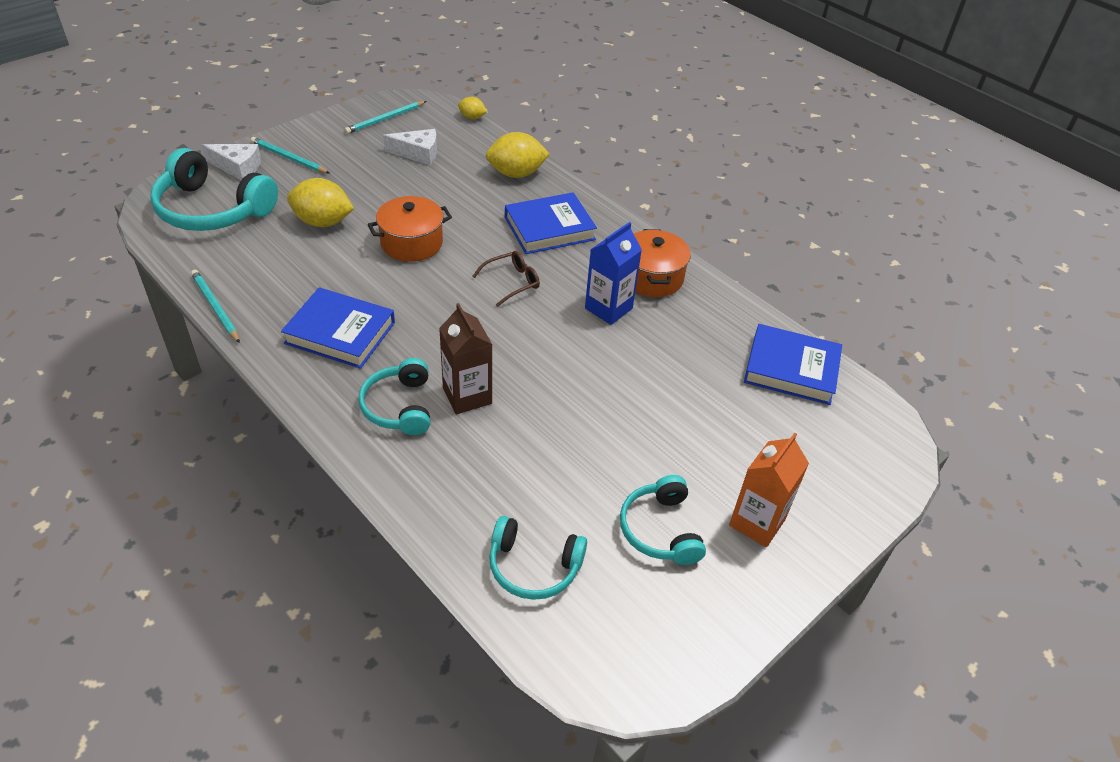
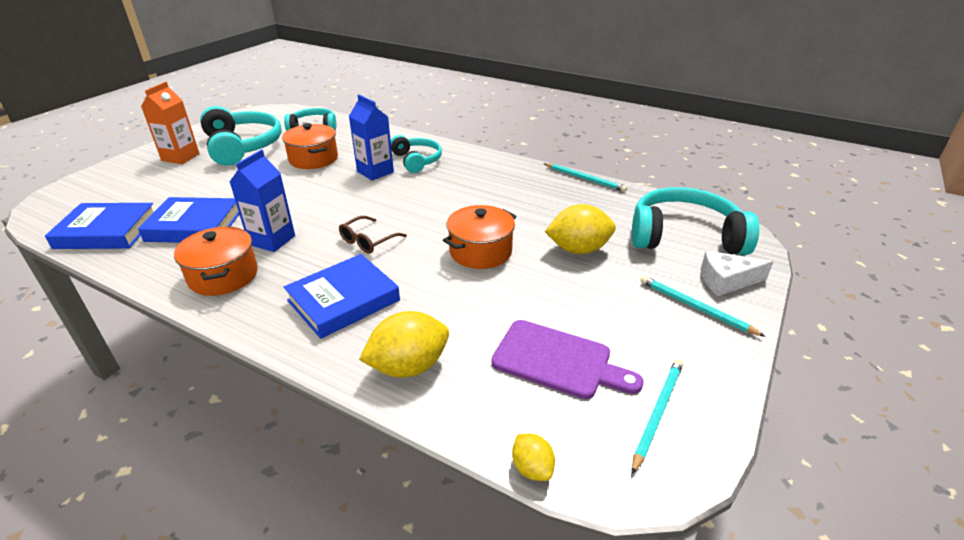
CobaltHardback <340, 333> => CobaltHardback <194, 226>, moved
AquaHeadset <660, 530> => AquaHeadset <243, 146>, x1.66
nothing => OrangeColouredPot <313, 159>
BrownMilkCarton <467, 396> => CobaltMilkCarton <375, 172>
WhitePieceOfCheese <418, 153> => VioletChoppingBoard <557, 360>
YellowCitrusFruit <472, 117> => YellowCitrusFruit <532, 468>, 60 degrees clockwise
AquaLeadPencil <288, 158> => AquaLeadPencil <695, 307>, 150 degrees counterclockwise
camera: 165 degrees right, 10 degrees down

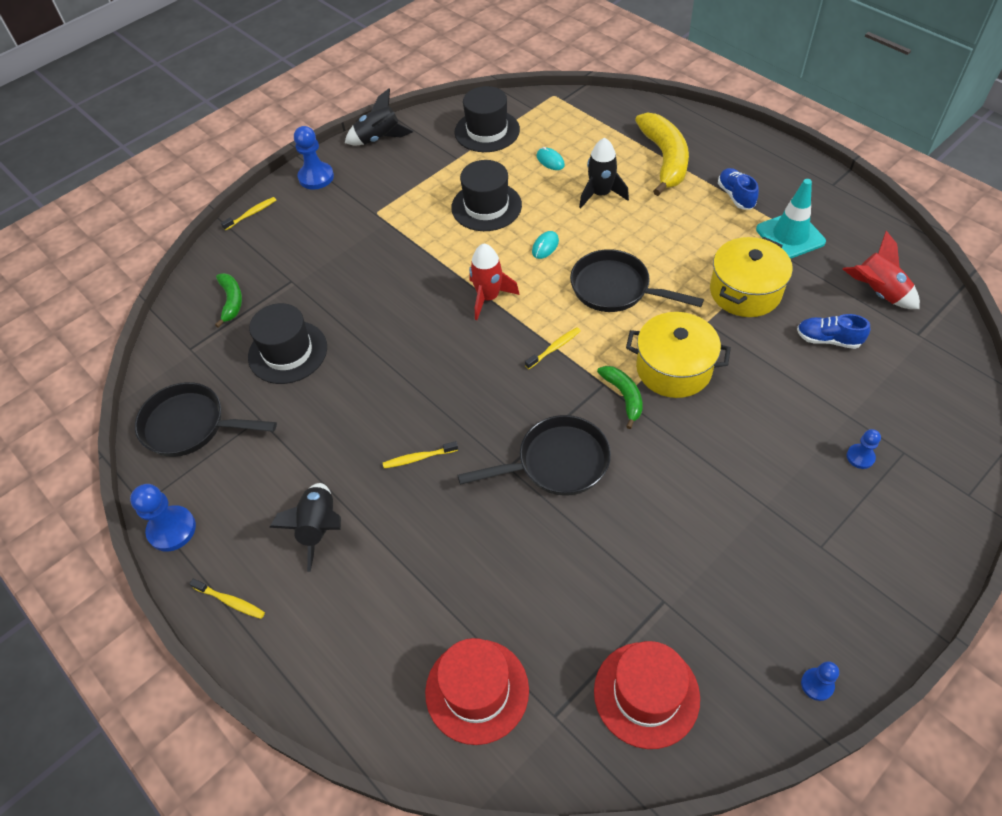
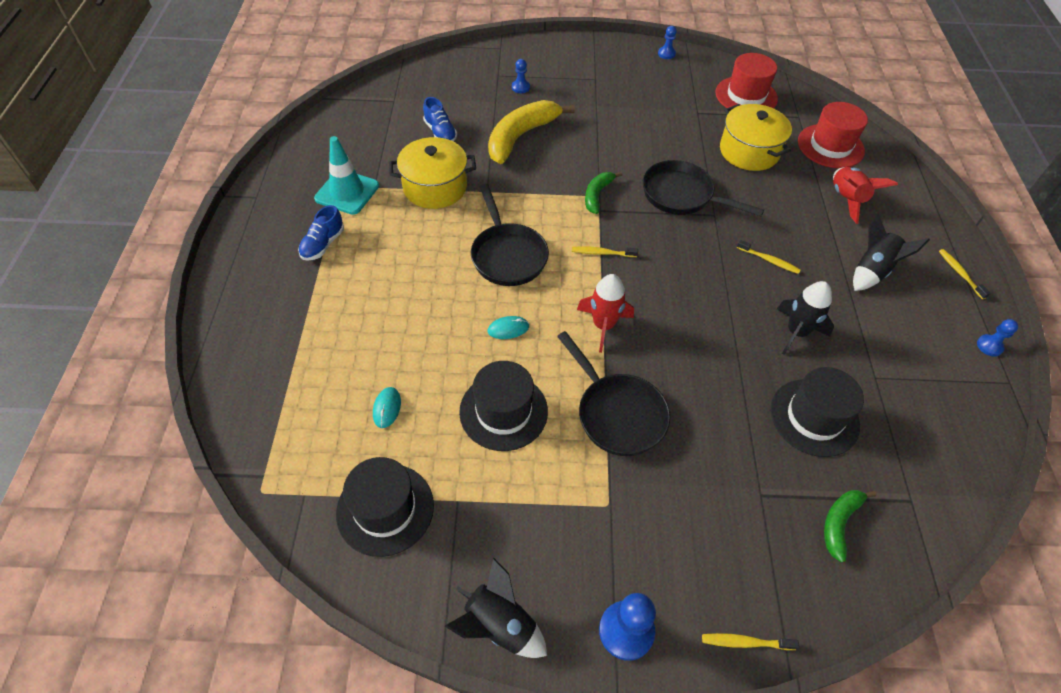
YellowBanana <665, 159> => YellowBanana <521, 137>, moved
EbonySkillet <190, 425> => EbonySkillet <617, 414>, moved
YellowPot <673, 368> => YellowPot <749, 151>, moved
EbonySpaceship <600, 194> => EbonySpaceship <796, 332>, moved
RedSpaceship <878, 292> => RedSpaceship <847, 199>, moved
CobaltPawn <172, 529> => CobaltPawn <989, 346>, x0.57
camera: 140 degrees left, 0 degrees up

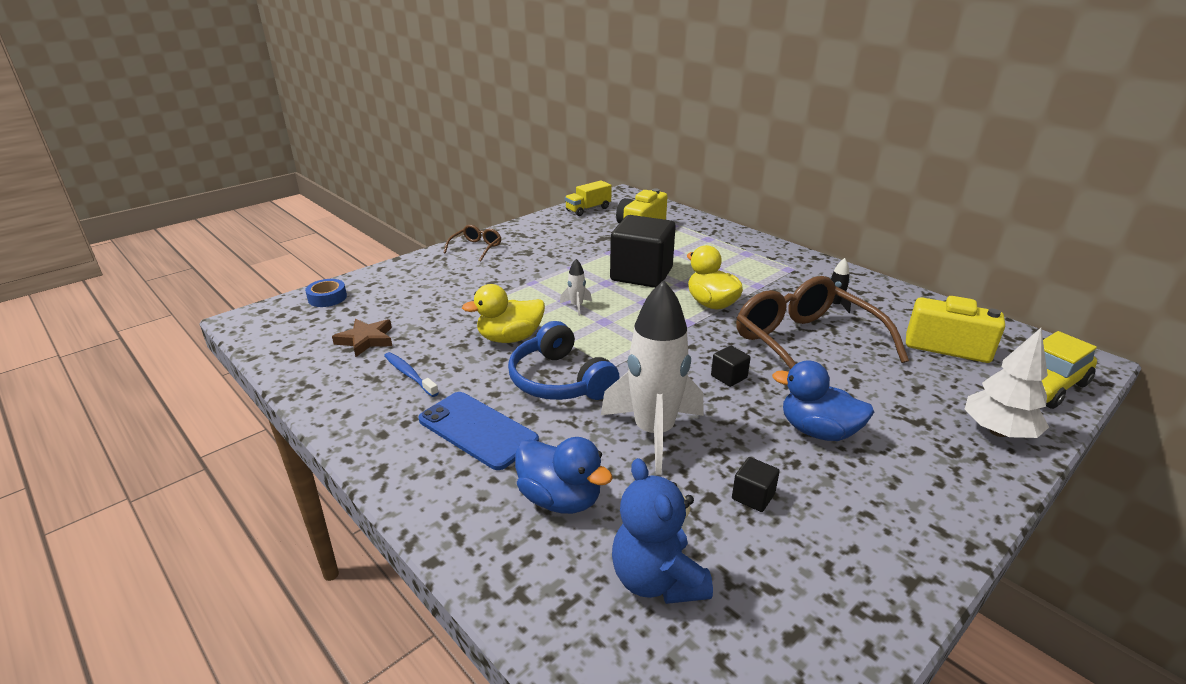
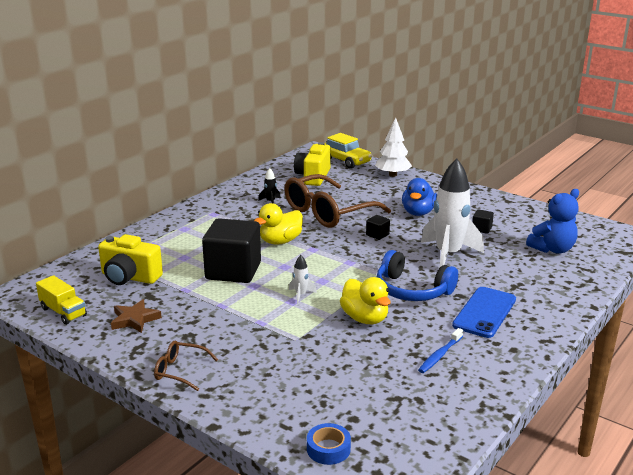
BrownStarShape <366, 340> => BrownStarShape <135, 319>, moved
CobaltHeadset <560, 380> => CobaltHeadset <412, 290>, 75 degrees clockwise
CobaltDuck <560, 499> => nothing
camera: 100 degrees left, 5 degrees down

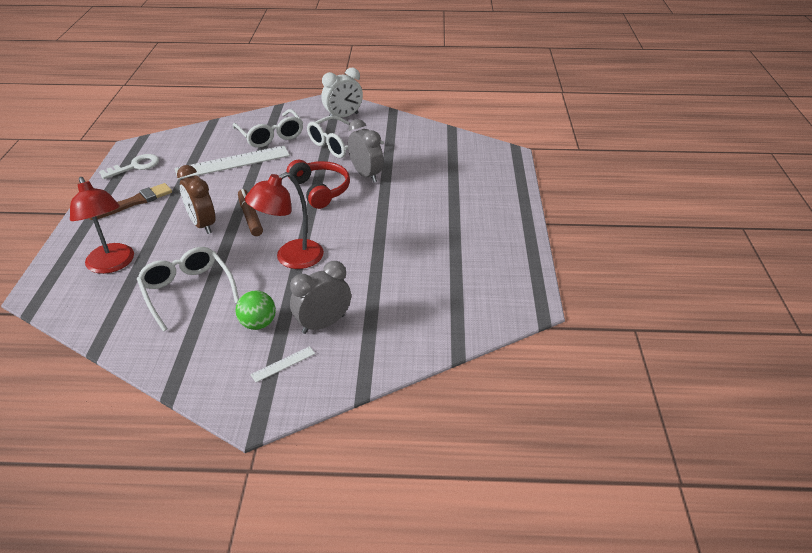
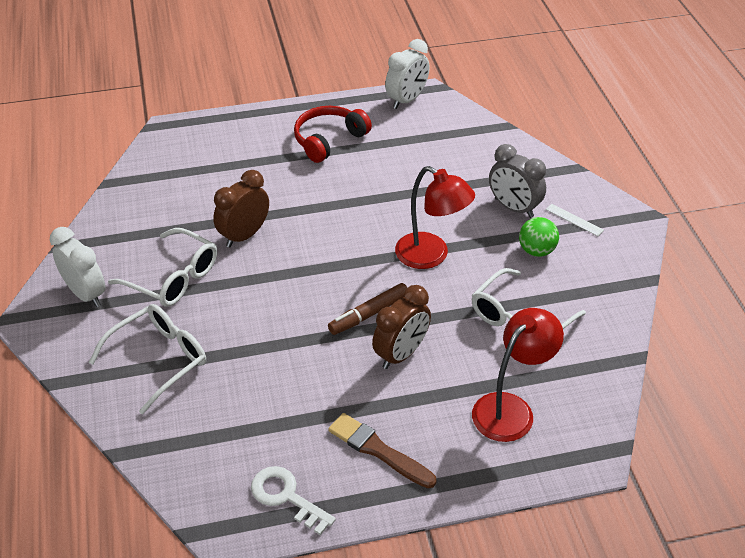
GreyBedsideClock <366, 175> => BrownBedsideClock <244, 235>
RedHeadset <320, 190> => RedHeadset <329, 140>, moved
nothing => WhiteBedsideClock <406, 100>
WhiteRuler <233, 162> => nothing
camera: 105 degrees left, 5 degrees up

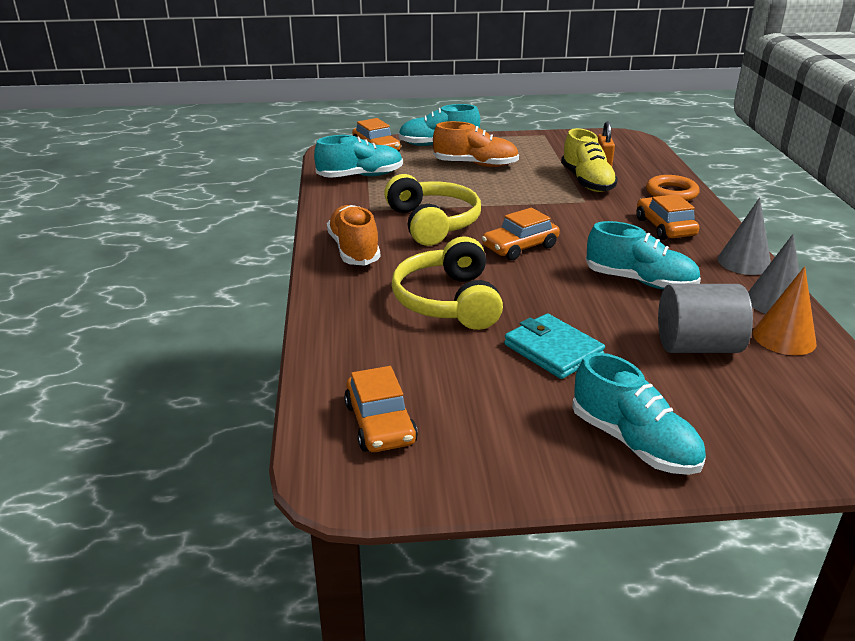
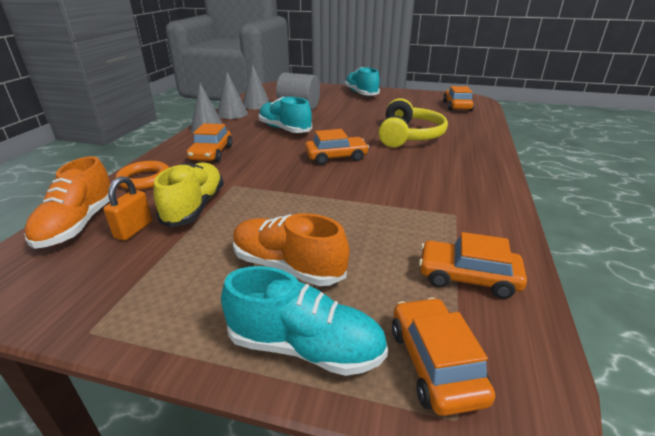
OrangeColouredSneaker <354, 250> => OrangeColouredSneaker <78, 224>, moved
OrangeColouredConeShape <784, 338> => GreyConeShape <256, 105>
AquaSneaker <360, 176> => OrangeColouredToyCar <467, 277>
YellowHeadset <432, 223> => nothing
AquaBillfold <553, 350> => nothing
camera: 160 degrees left, 0 degrees up

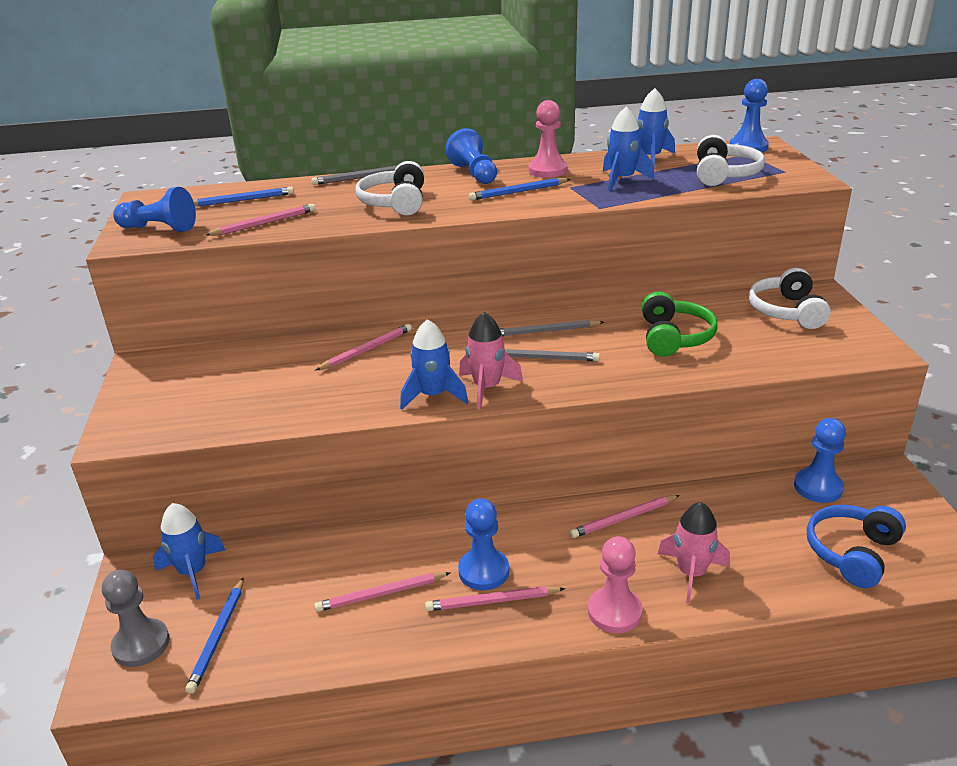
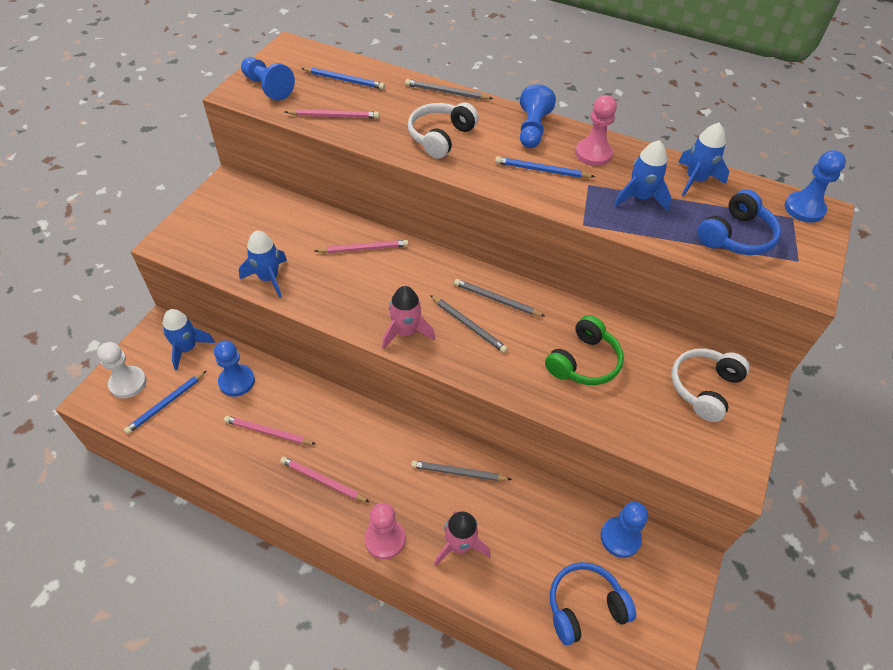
GreyPawn <141, 644> => WhitePawn <128, 383>
CobaltPawn <483, 571> => CobaltPawn <237, 381>, moved
CobaltSpaceship <433, 395> => CobaltSpaceship <269, 278>, moved
RosePinkLeadPencil <624, 519> => GreyLeadPencil <458, 473>
WhiteHeadset <724, 175> => CobaltHeadset <736, 236>
camera: 30 degrees right, 20 degrees up

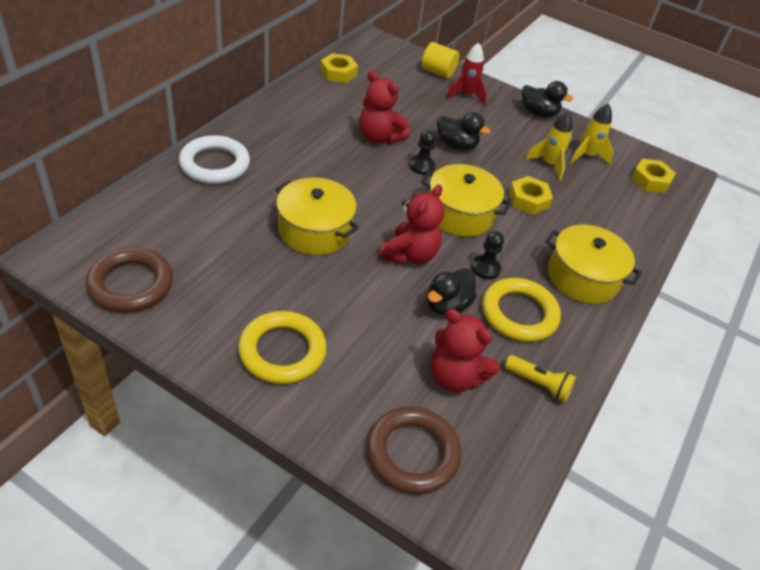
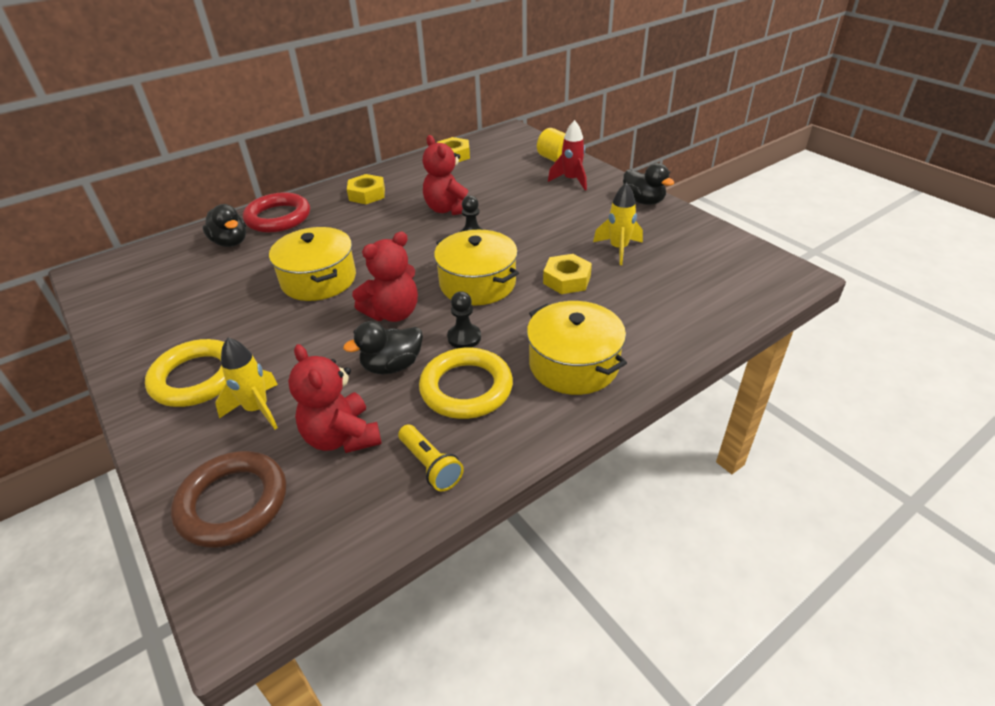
EbonyDuck <456, 145> => EbonyDuck <231, 242>, moved
YellowSpaceship <587, 156> => YellowSpaceship <257, 409>, moved
WhiteTorus <215, 164> => RedTorus <278, 217>
YellowHexagonNut <650, 180> => YellowHexagonNut <367, 194>, moved
BrownTorus <131, 284> => nothing
camera: 30 degrees right, 5 degrees down

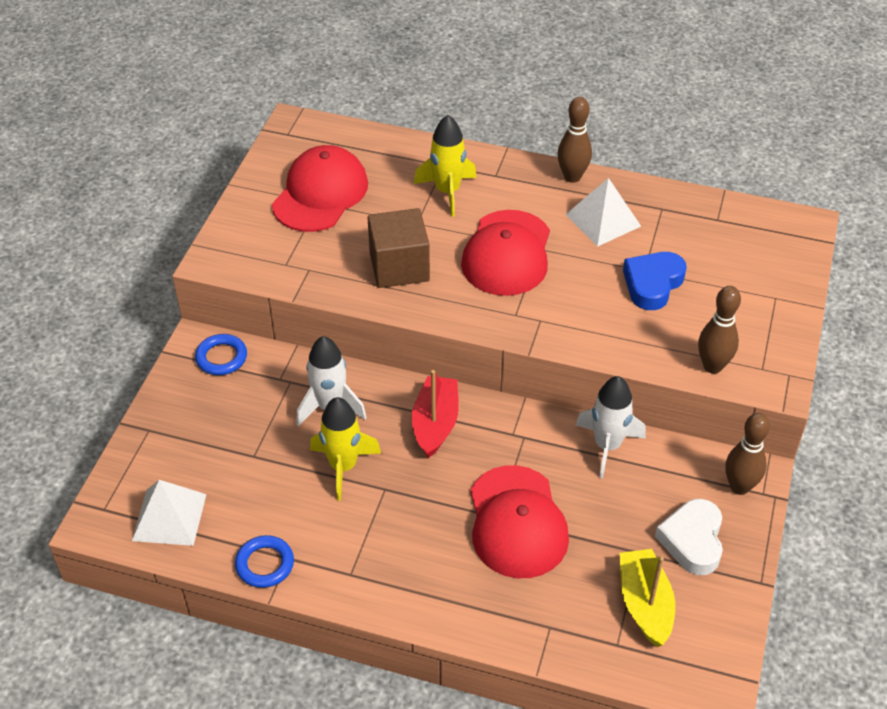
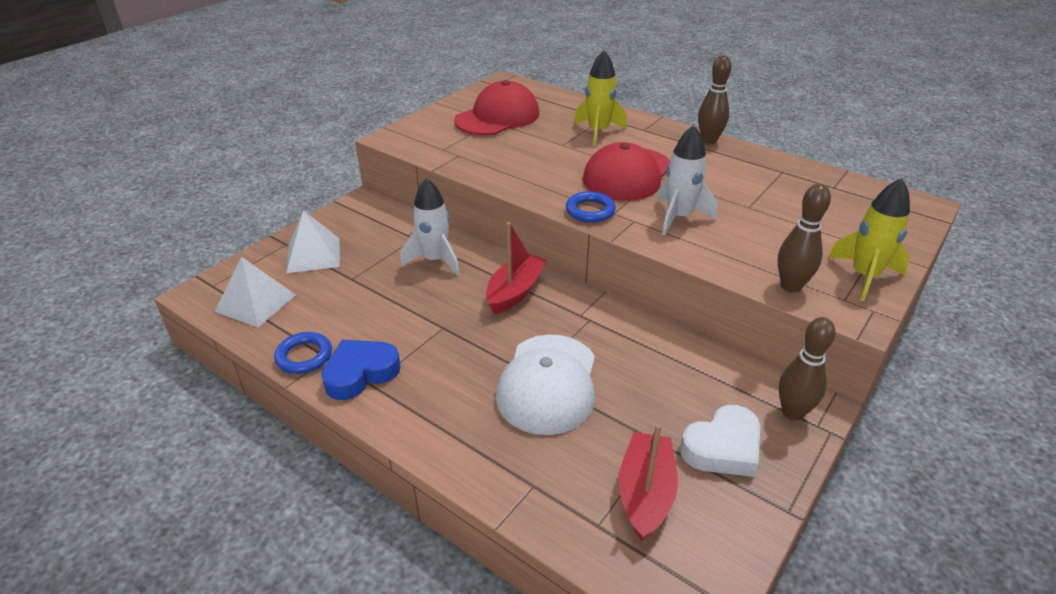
WhitePyramidShape <603, 220> => WhitePyramidShape <313, 255>, moved
CobaltLoveHeart <652, 284> => CobaltLoveHeart <360, 373>, moved
RedBaseballCap <517, 522> => WhiteBaseballCap <548, 384>
CobaltTorus <221, 357> => CobaltTorus <590, 211>, moved
YellowSailboat <645, 604> => RedSailboat <645, 493>
WhiteSpaceship <607, 446> => WhiteSpaceship <679, 217>, moved
WhiteLoveHeart <692, 540> => WhiteLoveHeart <723, 447>, 150 degrees counterclockwise
YellowSpaceship <343, 466> => YellowSpaceship <864, 276>, moved
BrownCube <399, 267> => nothing
camera: 20 degrees right, 10 degrees down

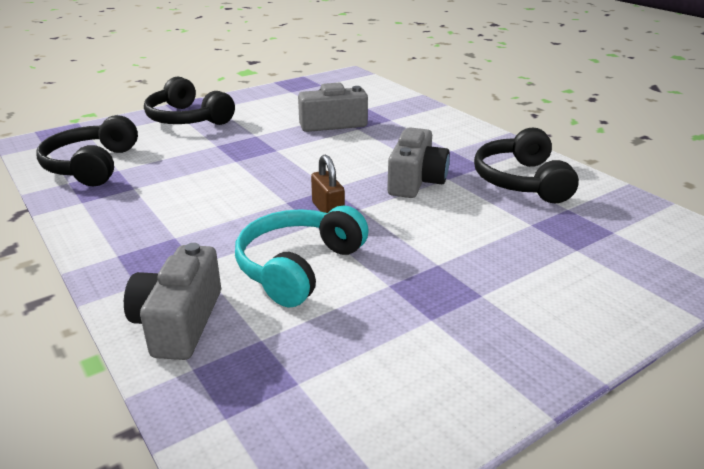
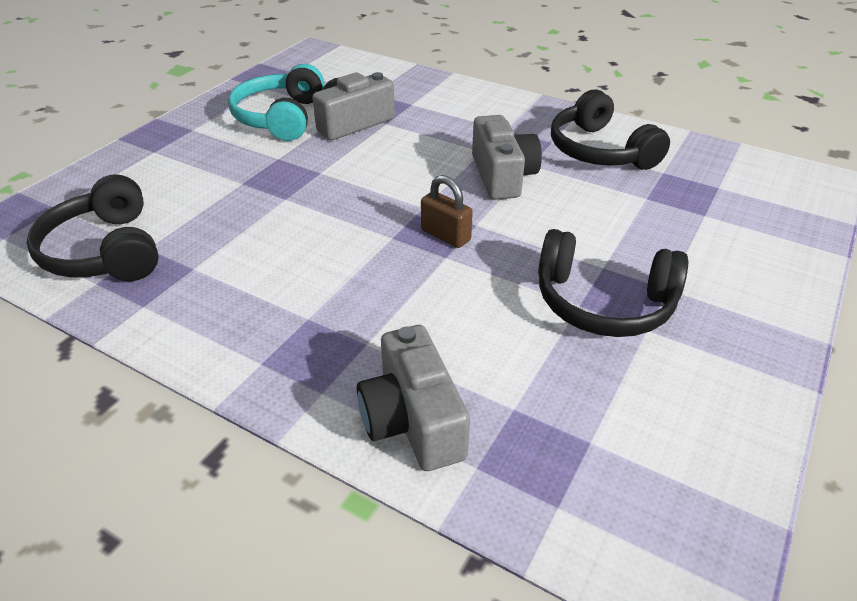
AquaHeadset <299, 267> => AquaHeadset <281, 118>, moved
EbonyHeadset <188, 119> => EbonyHeadset <603, 302>, moved
camera: 25 degrees left, 10 degrees up

